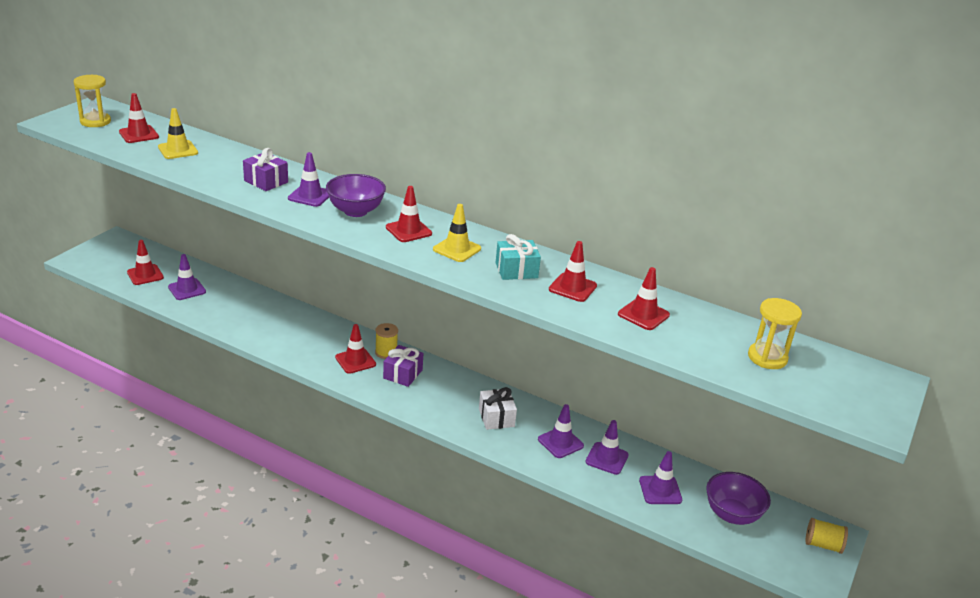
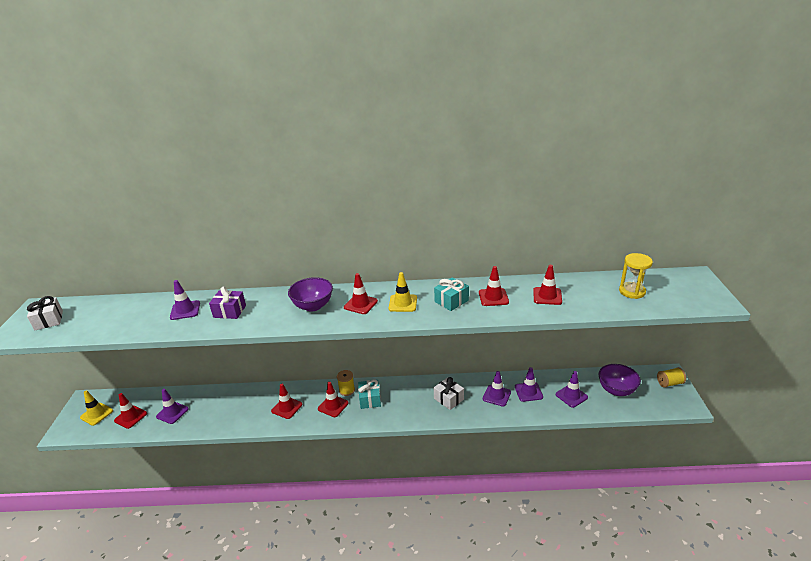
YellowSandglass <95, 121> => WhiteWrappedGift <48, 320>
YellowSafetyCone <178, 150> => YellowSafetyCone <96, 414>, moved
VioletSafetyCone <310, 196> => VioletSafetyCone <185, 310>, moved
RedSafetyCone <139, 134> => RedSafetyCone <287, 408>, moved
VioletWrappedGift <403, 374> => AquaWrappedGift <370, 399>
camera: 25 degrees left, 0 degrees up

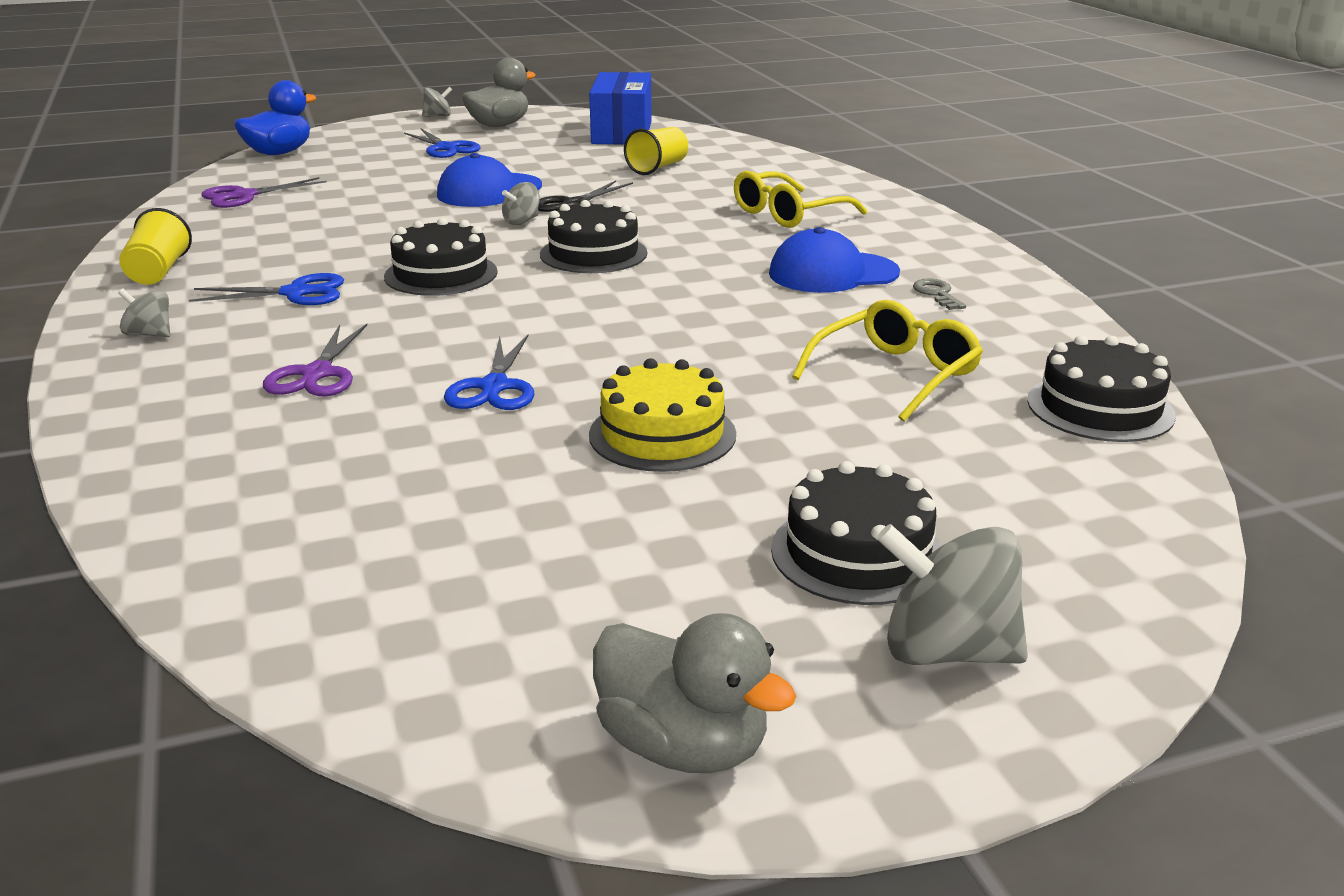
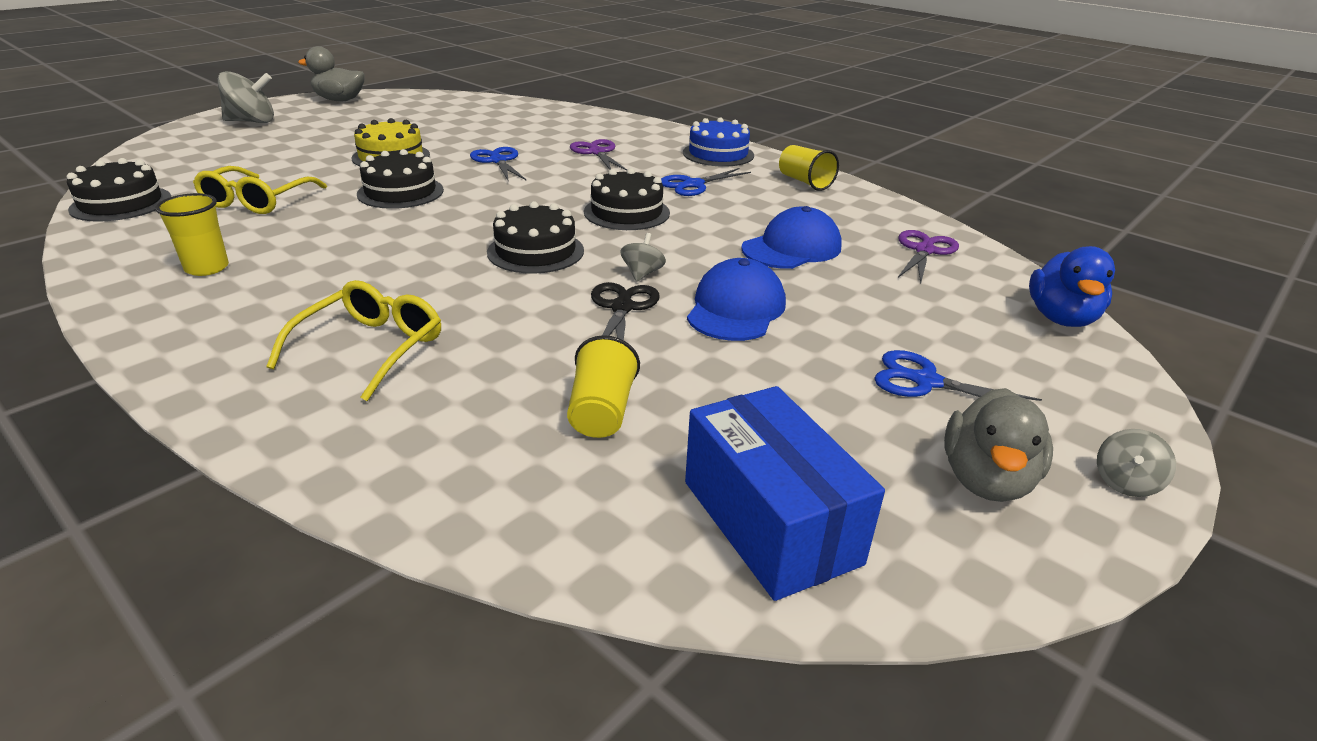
GreyKey <937, 294> => YellowBeaker <207, 268>
EbonyLayerCake <858, 553> => EbonyLayerCake <400, 192>, moved
GreyWhirligig <149, 334> => CobaltLayerCake <718, 154>
CobaltBaseballCap <833, 273> => CobaltBaseballCap <792, 248>, moved
camera: 150 degrees right, 5 degrees up

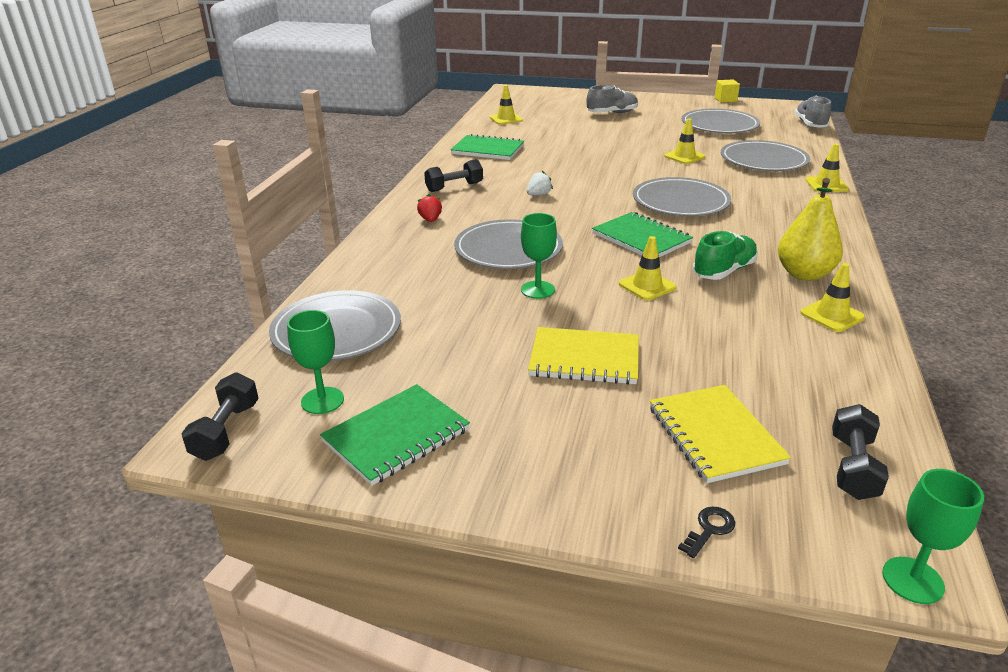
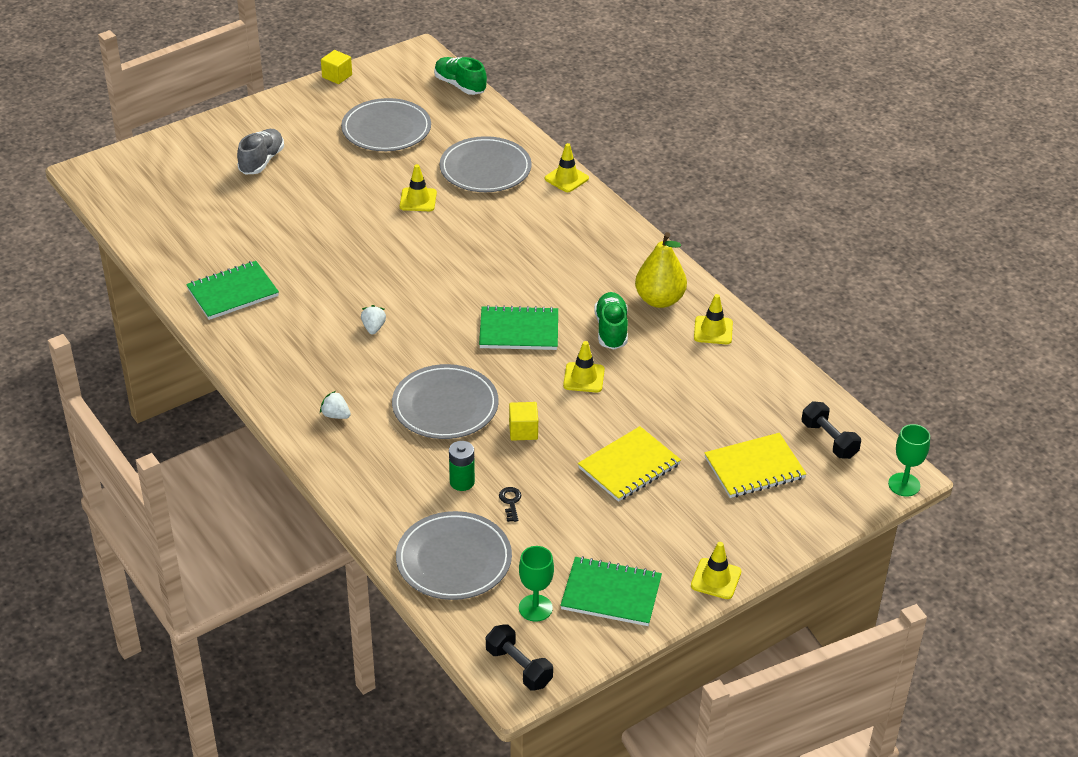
RedStrawberry <430, 220> => WhiteStrawberry <335, 415>
GreySneaker <810, 124> => LeafGreenSneaker <460, 85>
nothing => LeafGreenAaBattery <462, 482>
EbonyKey <709, 529> => EbonyKey <510, 502>, moved
LeafGreenWineGlass <538, 290> => YellowCube <523, 431>
LeafGreenExerciseBook <396, 436> => LeafGreenExerciseBook <611, 594>, 75 degrees counterclockwise
YellowSafetyCone <506, 119> => YellowSafetyCone <716, 579>, moved
YellowExerciseBook <715, 435> => YellowExerciseBook <754, 468>, 45 degrees counterclockwise
EbonyHandWeight <454, 187> => nothing
GreyDinnerPlate <680, 202> => nothing
camera: 50 degrees left, 10 degrees up

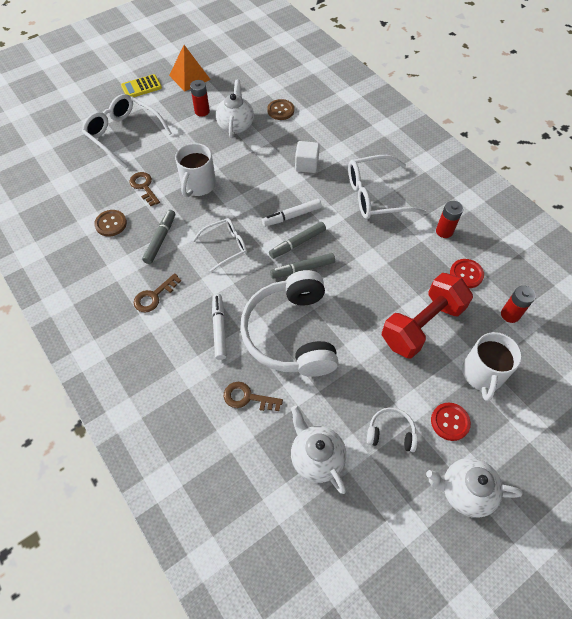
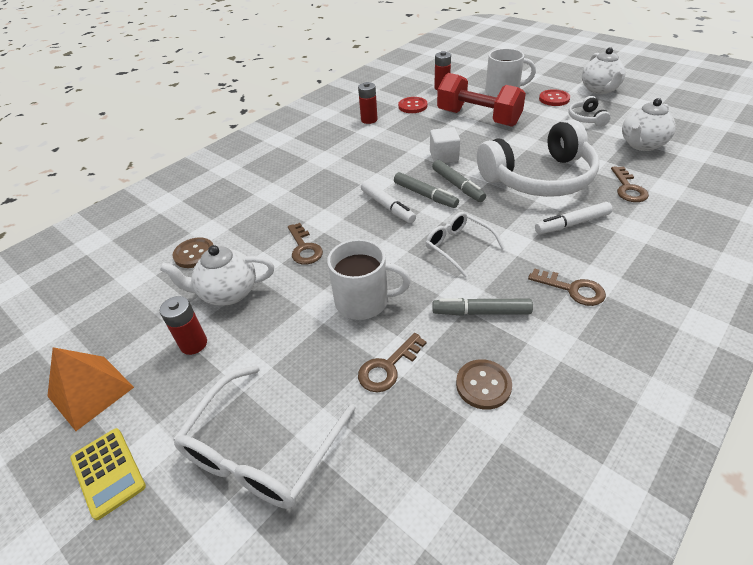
nothing => BrownKey <304, 248>
WhiteCube <306, 165> => WhiteCube <444, 157>, moved
WhiteEyeglasses <375, 196> => nothing
camera: 100 degrees left, 15 degrees down

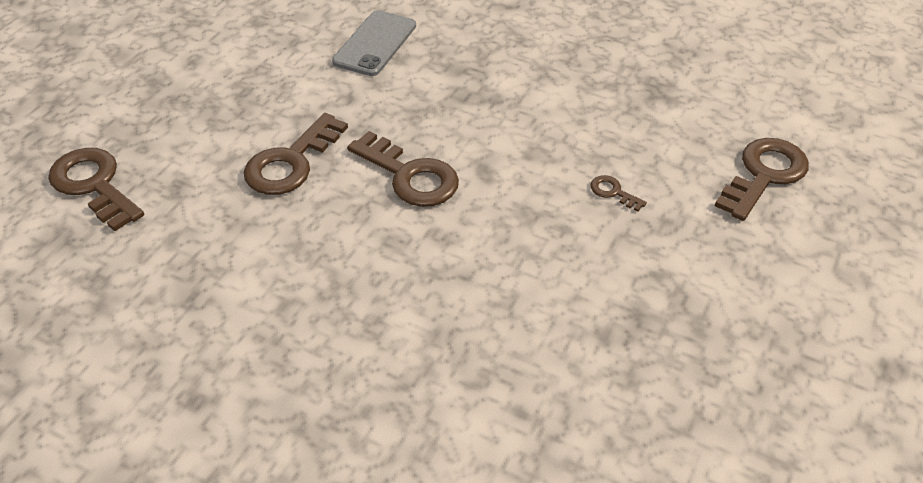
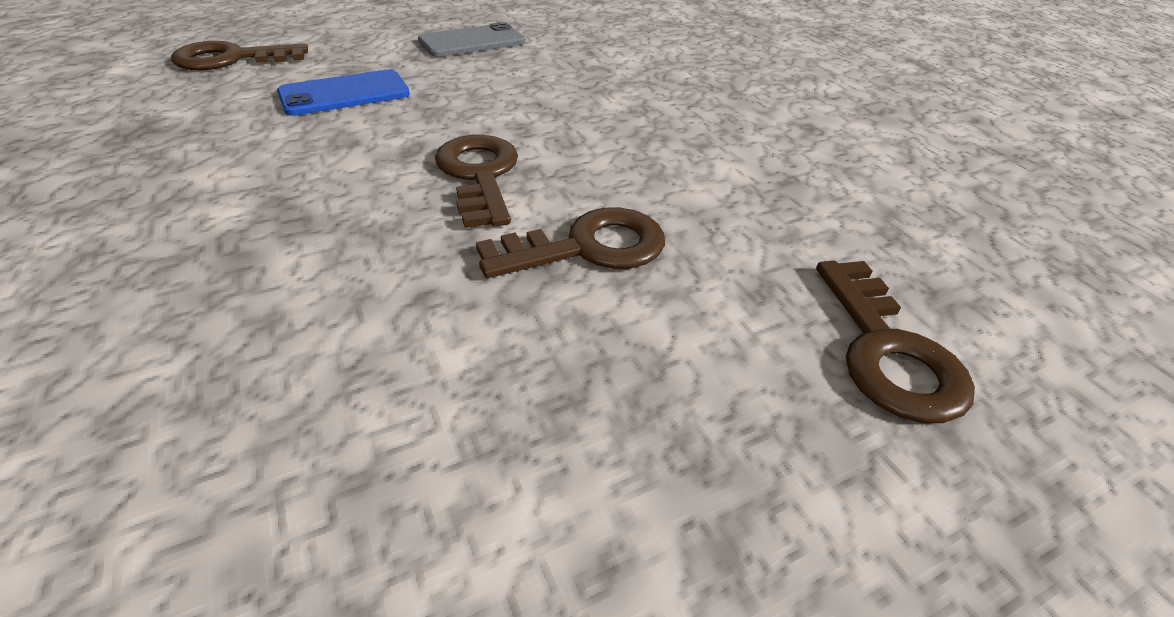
BrownKey <613, 192> => CobaltPhone <344, 94>
GreyPhone <375, 43> => GreyPhone <472, 41>, moved
camera: 145 degrees left, 5 degrees down

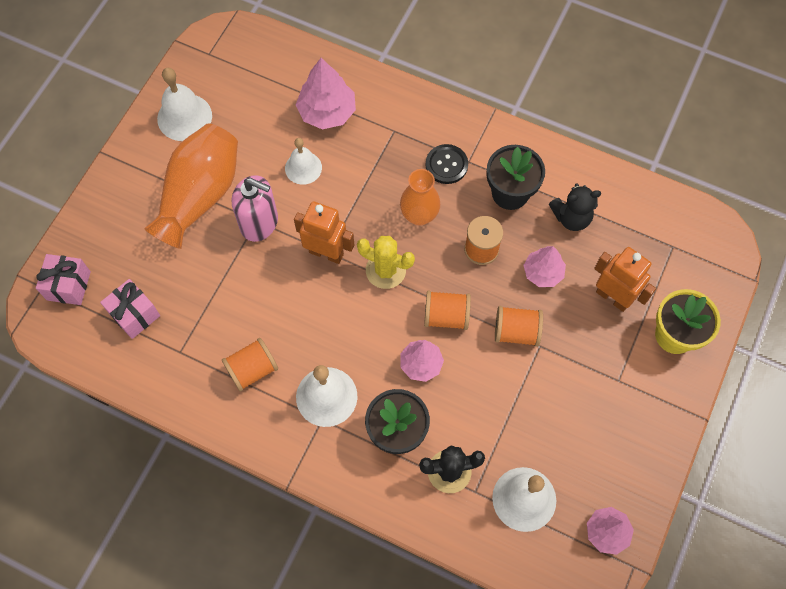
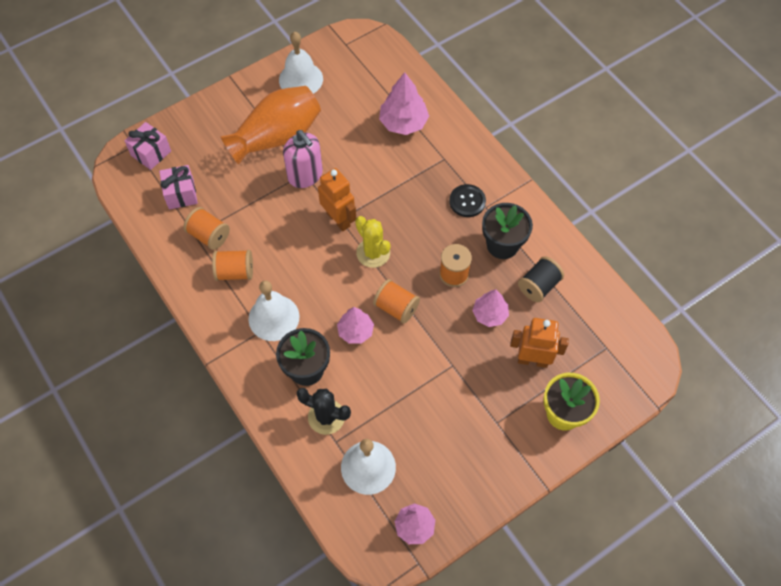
OrangeColouredBobbin <516, 332> => OrangeColouredBobbin <209, 235>, moved
OrangeColouredRobotFigure <613, 297> => OrangeColouredRobotFigure <532, 360>, 60 degrees counterclockwise
EbonyTeddy <571, 217> => EbonyBobbin <538, 286>
WhiteBell <303, 168> => nothing
OrangeColouredVase <419, 215> => nothing
camera: 30 degrees right, 5 degrees down

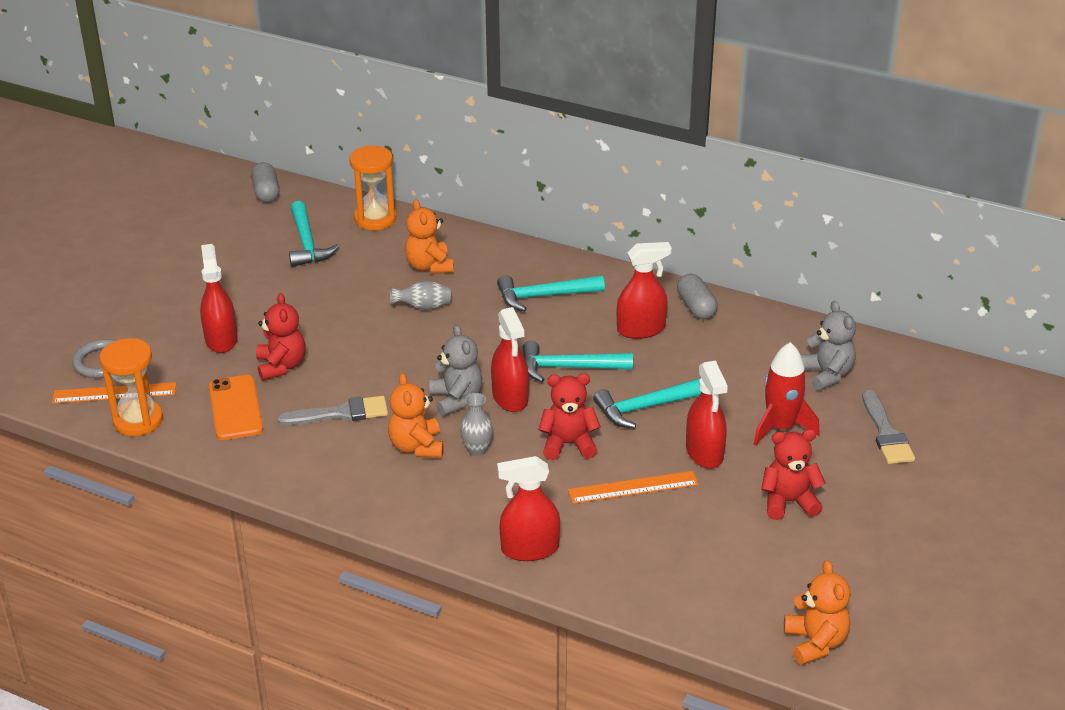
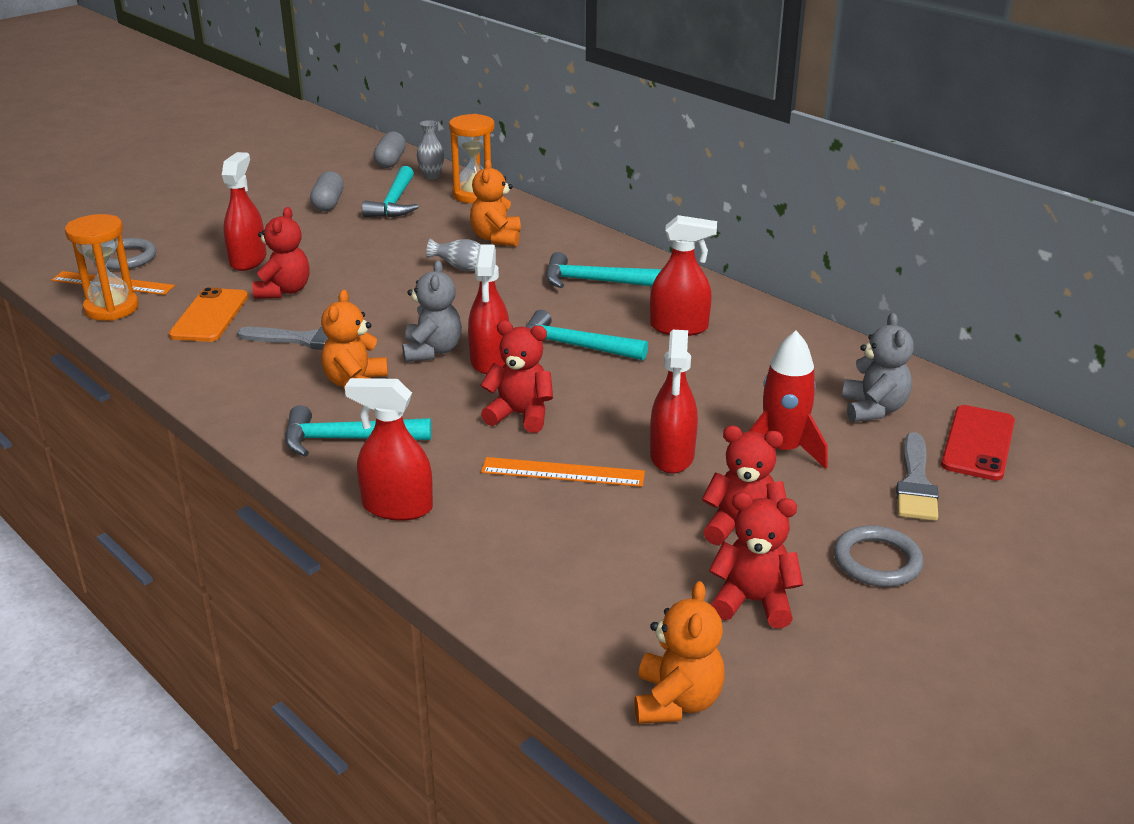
AquaClawHammer <646, 407> => AquaClawHammer <347, 439>, moved
GreyCapsule <696, 307> => GreyCapsule <328, 203>, moved
GreyVase <477, 450> => GreyVase <431, 176>, moved
nothing => RedTeddy <753, 602>
nothing => GreyTorus <877, 561>
nothing => RedPhone <978, 443>
camera: 20 degrees right, 5 degrees down

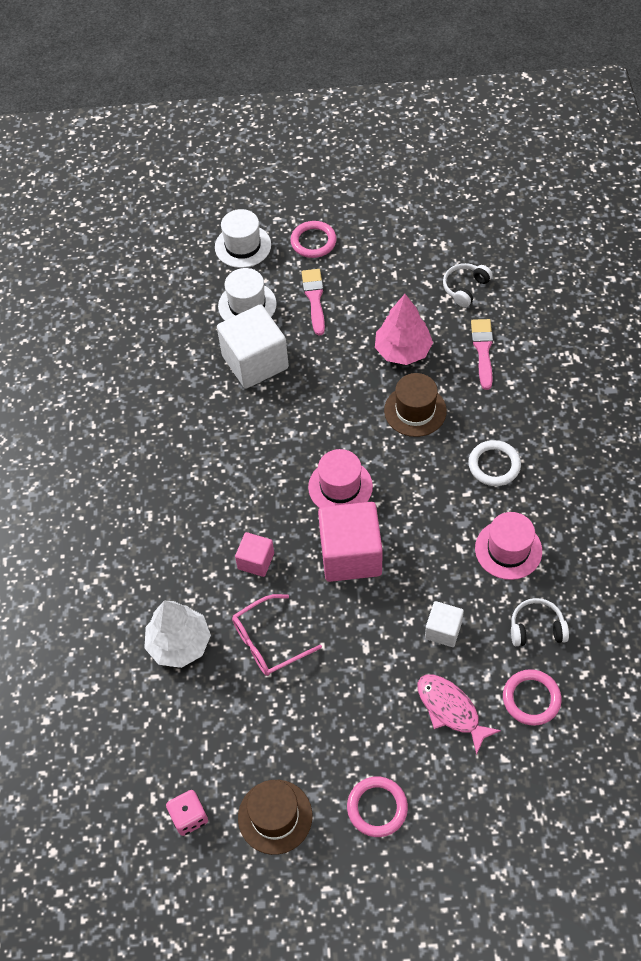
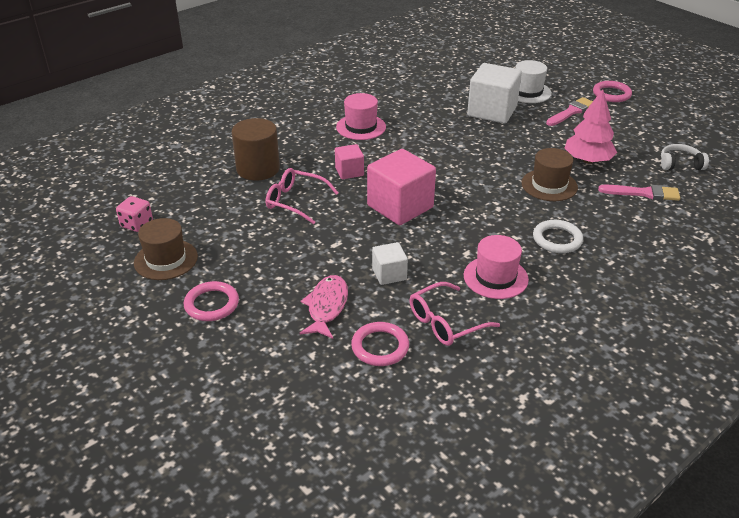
WhiteTree <179, 643> => BrownCylinderShape <258, 169>
RosePinkTallHat <340, 486> => RosePinkTallHat <361, 127>, moved
WhiteHeadset <536, 628> => RosePinkEyeglasses <445, 322>
RosePinkPaintbrush <483, 350> => RosePinkPaintbrush <643, 193>, 45 degrees clockwise
WhiteTallHat <243, 246> => nothing
camera: 50 degrees right, 20 degrees down

